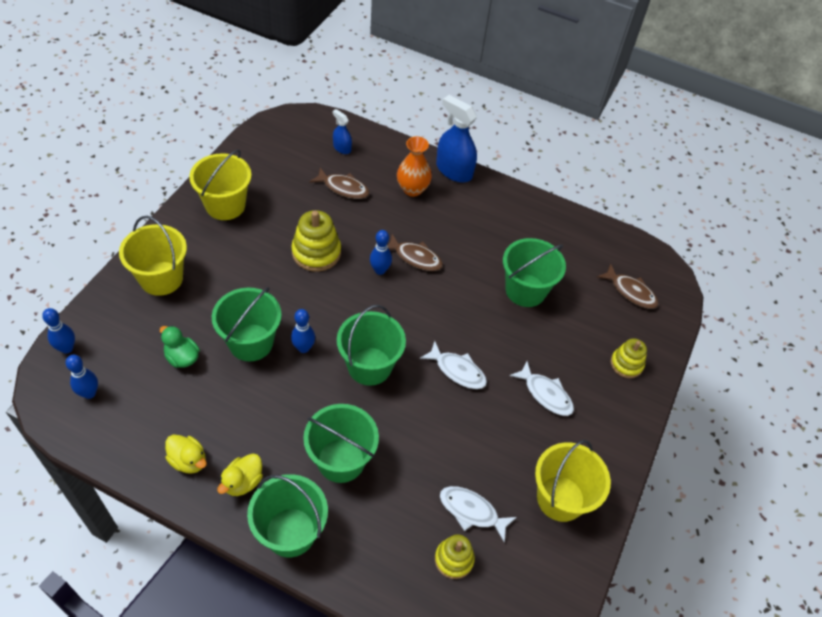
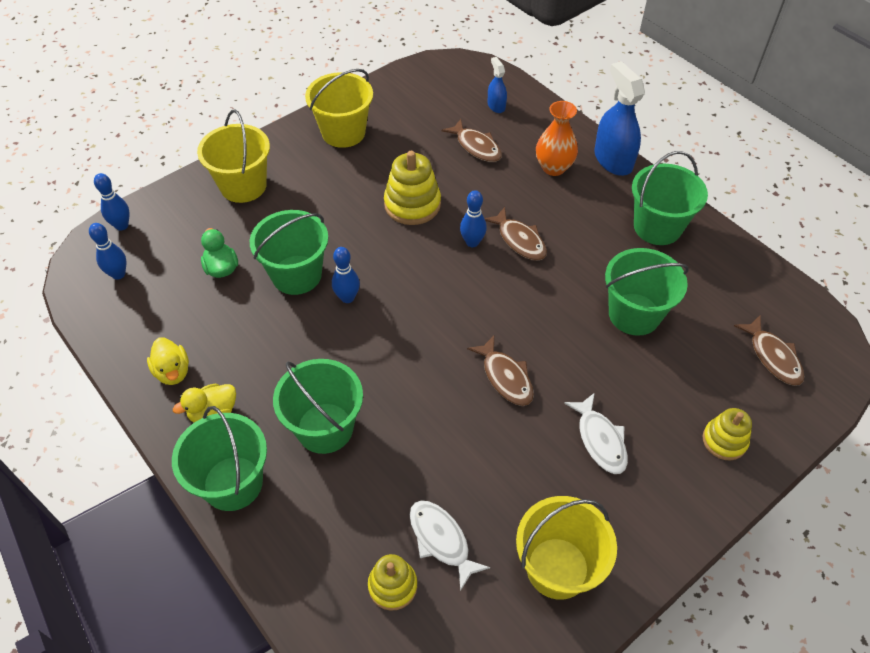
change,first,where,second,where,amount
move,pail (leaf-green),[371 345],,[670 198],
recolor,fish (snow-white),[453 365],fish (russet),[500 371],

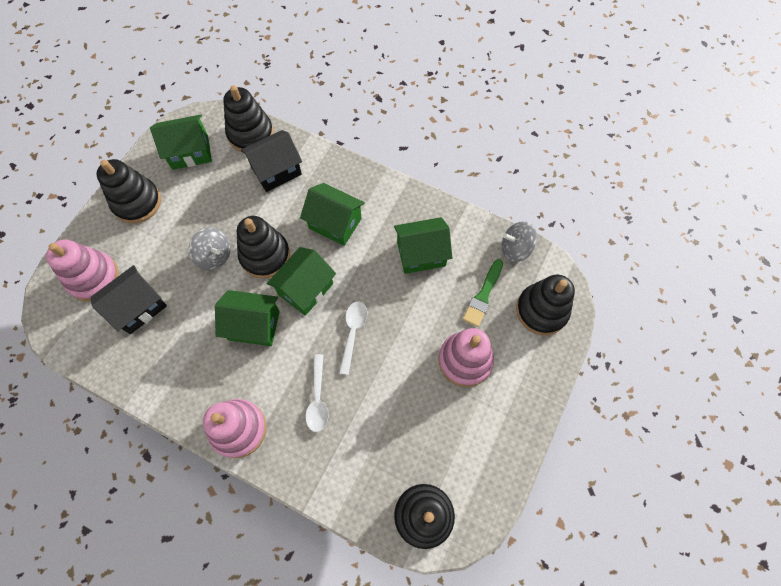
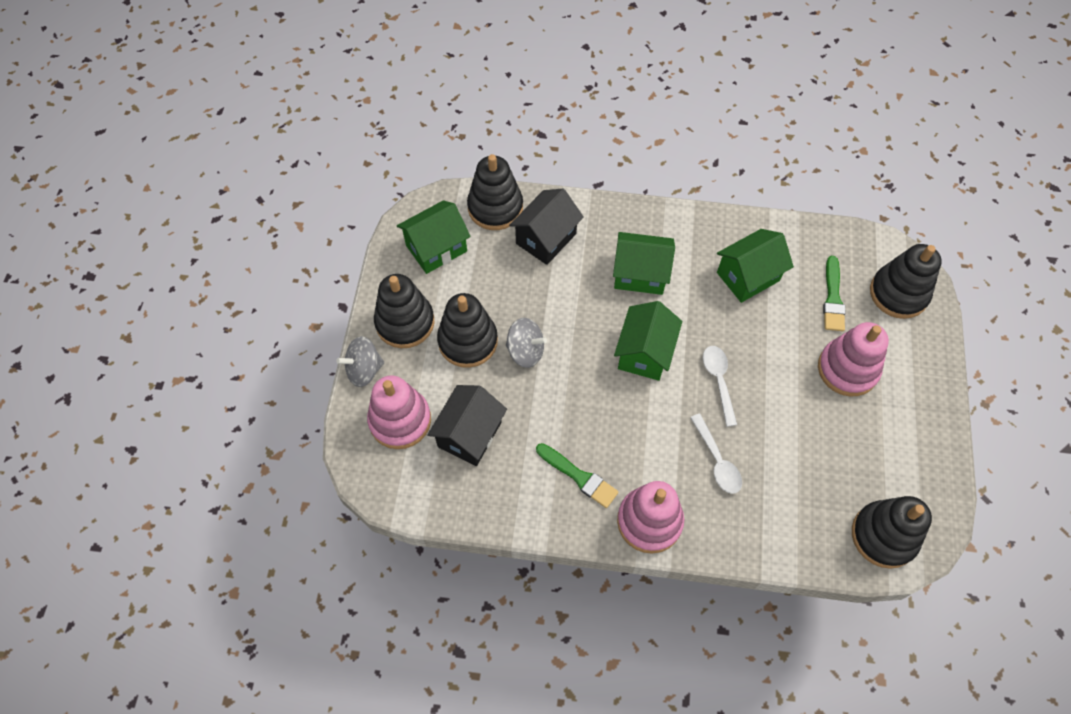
change,first,where,second,where,amount
delete,house (leaf-green),[247 318],,,
insert,,,paint brush (leaf-green),[577 475],
move,stacking toy (ebony),[263 247],,[467 330],
move,toy top (gray),[519 241],,[360 361],

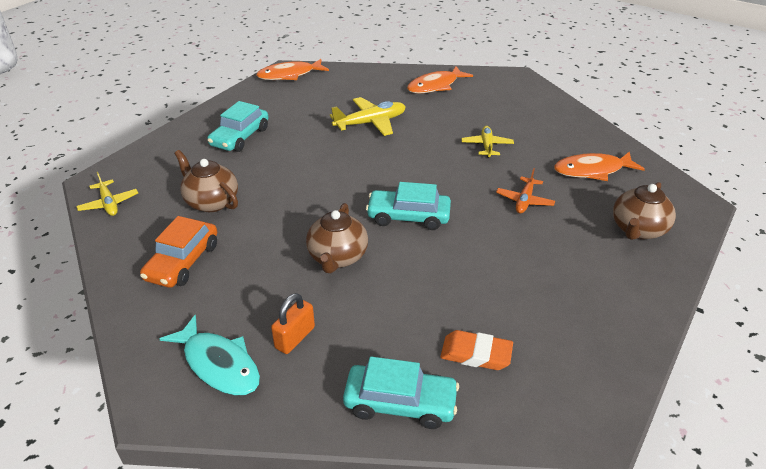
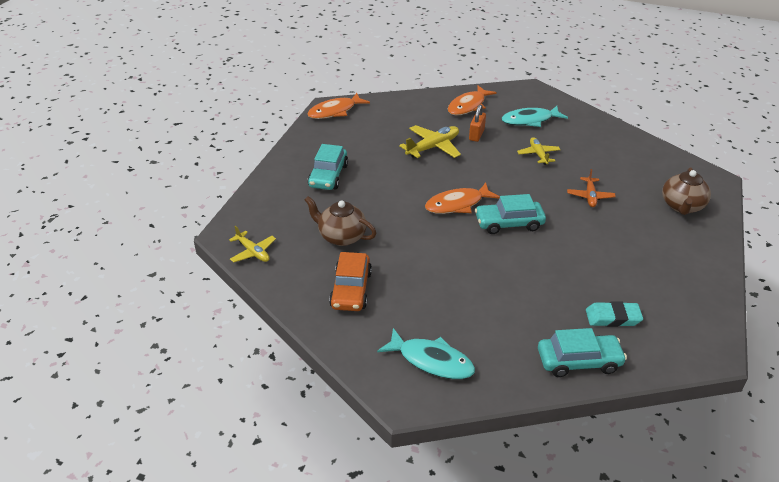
change,first,where,second,where,amount
delete,teapot (russet),[337 238],,,
insert,,,fish (aqua),[535 116],
move,small lock (orange),[293 323],,[477 123],
move,fish (orange),[599 166],,[462 198],
recolor,eraser (orange),[476 350],eraser (aqua),[614 314],

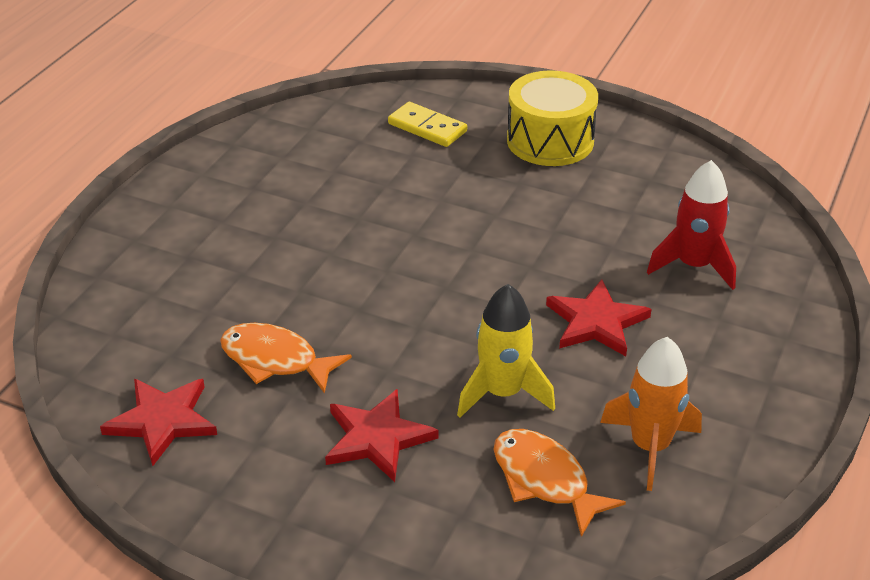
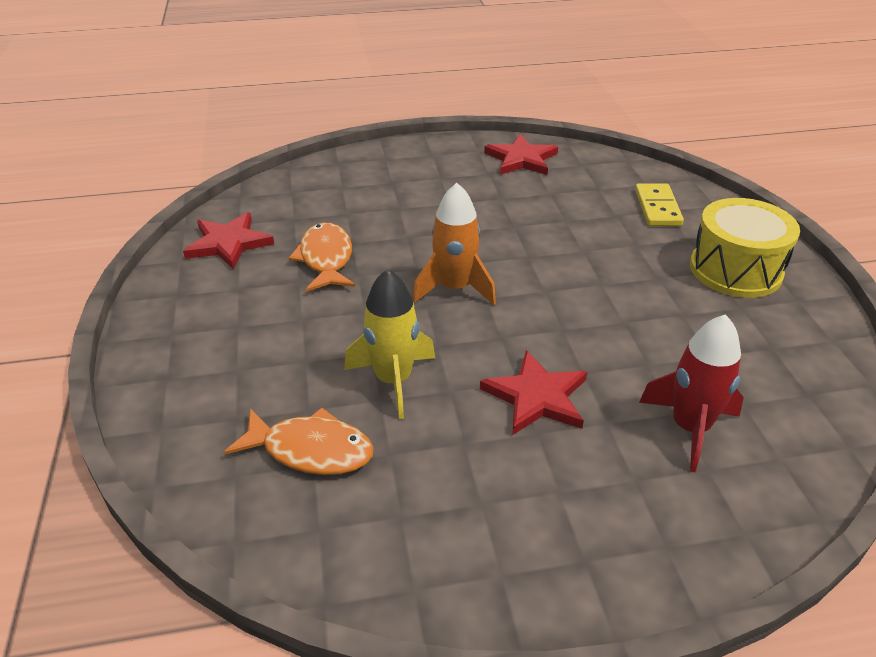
change,first,where,second,where,amount
move,star (scarlet),[381 435],,[521 154],
move,spaceship (orange),[651 414],,[454 244],
rotate,fish (orange),[560 483],,[299 441],90 degrees clockwise

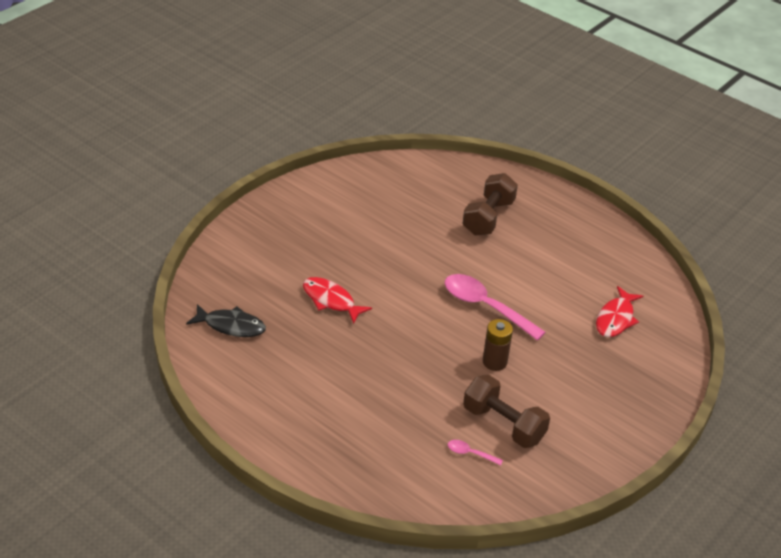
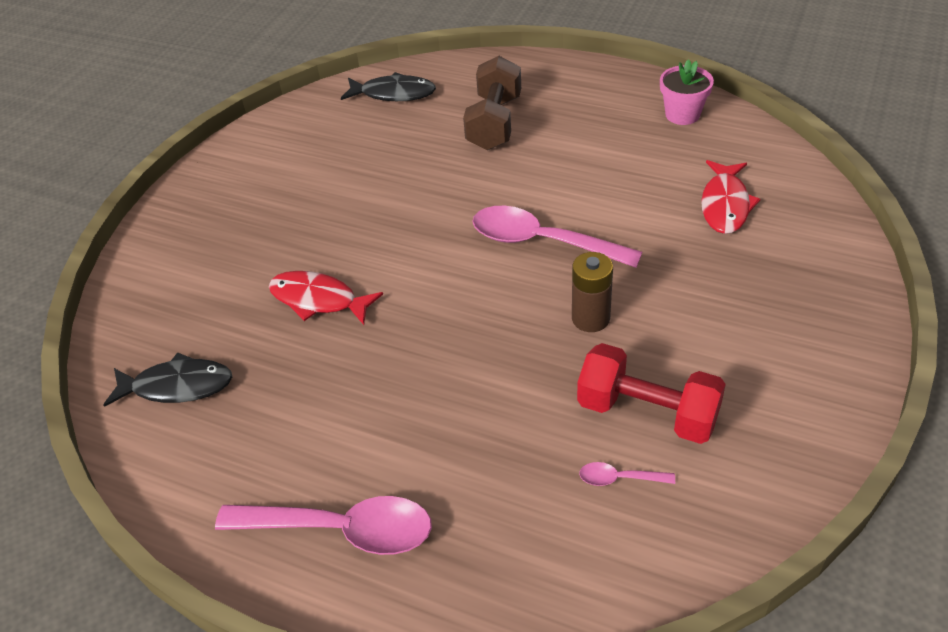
change,first,where,second,where,amount
insert,,,tablespoon (rosy),[323 525],
insert,,,fish (ebony),[388 86],
insert,,,flower pot (rosy),[687 92],
recolor,dumbbell (russet),[506 411],dumbbell (scarlet),[651 393],

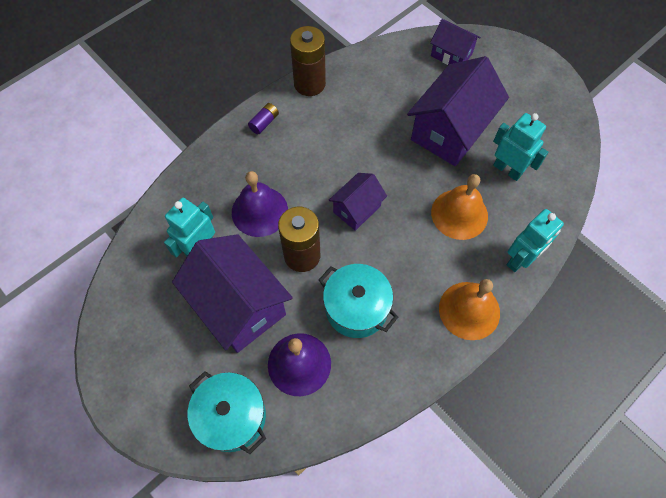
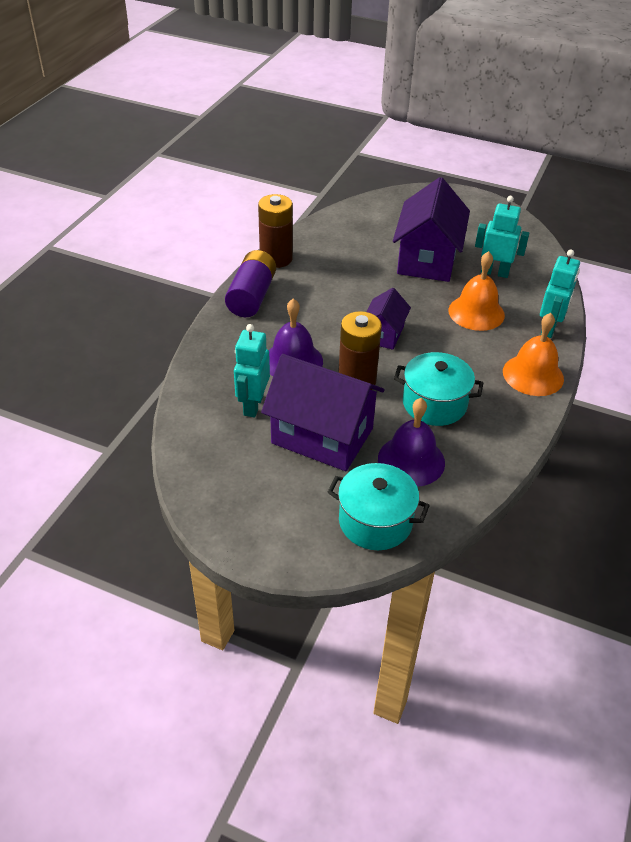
change,first,where,second,where,amount
delete,house (royal purple),[455 42],,,
resize,battery (royal purple),[263 118],,[250 283],x2.13

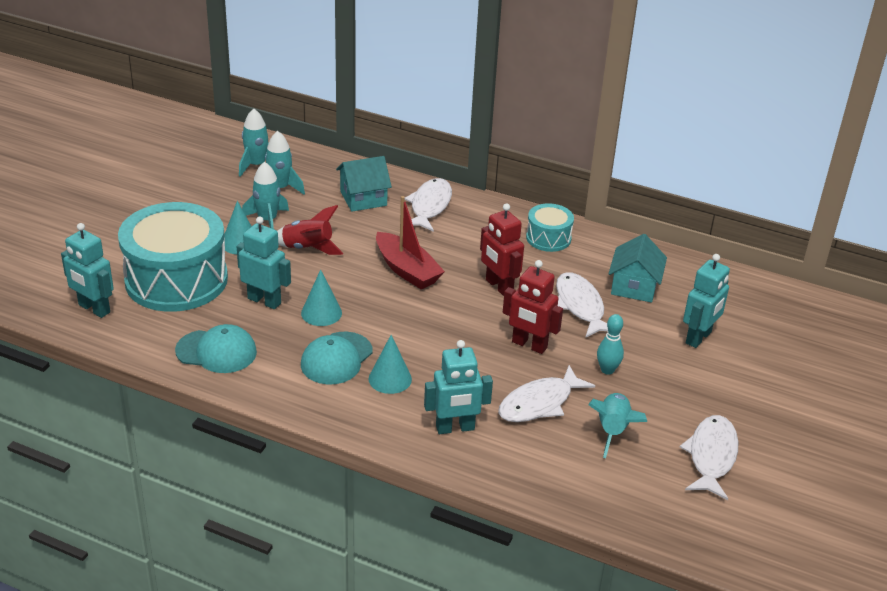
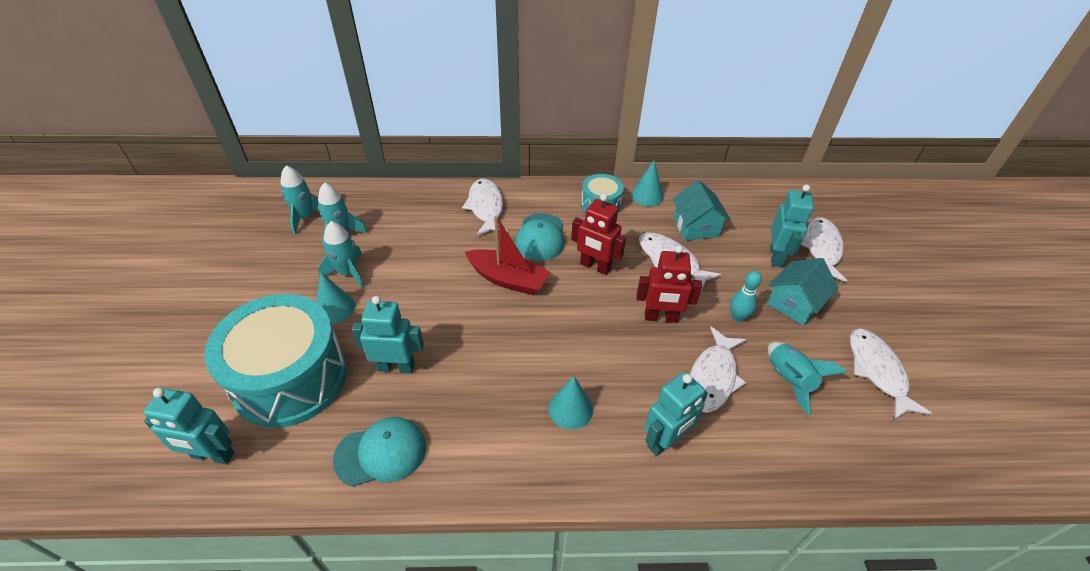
change,first,where,second,where,amount
delete,spaceship (scarlet),[310 230],,,
insert,,,fish (snow-white),[824 249],
move,cone (aqua),[321 297],,[647 183],
move,cap (aqua),[337 358],,[539 237],
move,house (aqua),[364 184],,[803 292],

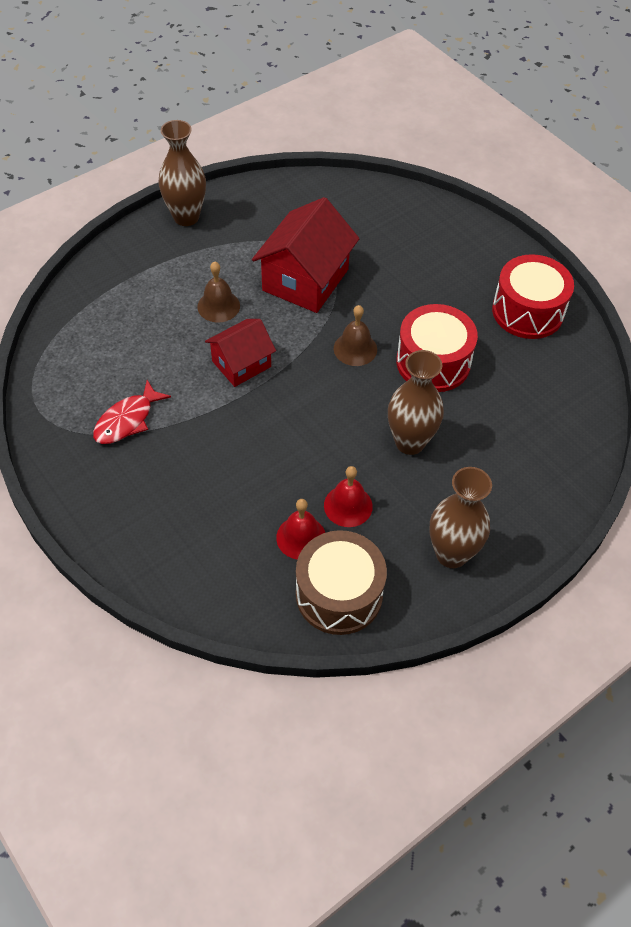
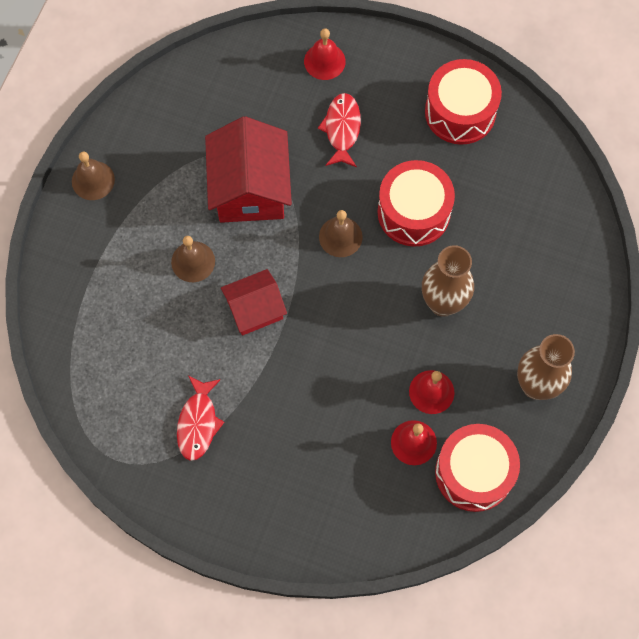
change,first,where,second,where,amount
insert,,,hand bell (scarlet),[325 54],
insert,,,fish (scarlet),[339 130],
replace,tall vase (russet),[182 173],hand bell (russet),[93 176],
recolor,drum (russet),[341 582],drum (scarlet),[477 468],
rotate,house (scarlet),[240 353],,[254 302],45 degrees clockwise

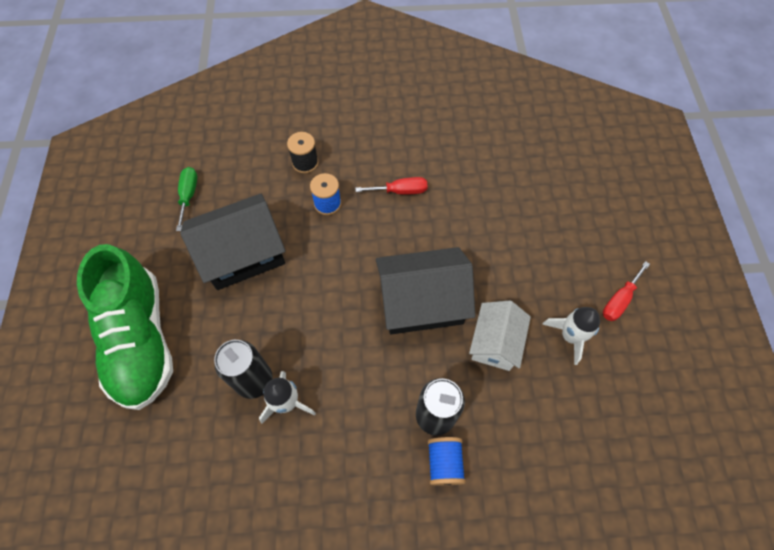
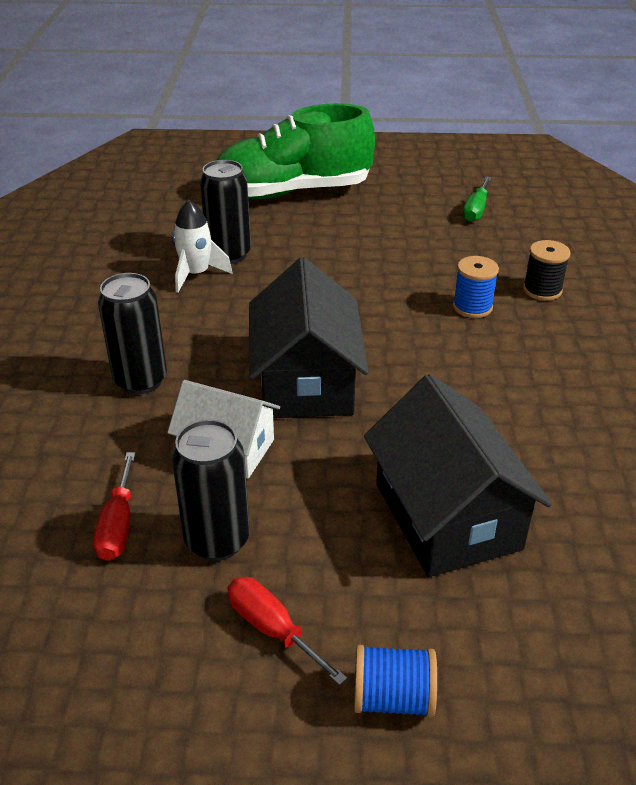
change,first,where,second,where,amount
move,house (ebony),[233 242],,[458 475],
move,hand screwdriver (scarlet),[391 186],,[114 506],
move,bobbin (royal blue),[447 461],,[395 681],
replace,spaceship (snow-white),[571 336],can (ebony),[211 490],
rotate,hand screwdriver (leaf-green),[186 199],,[477 199],105 degrees clockwise

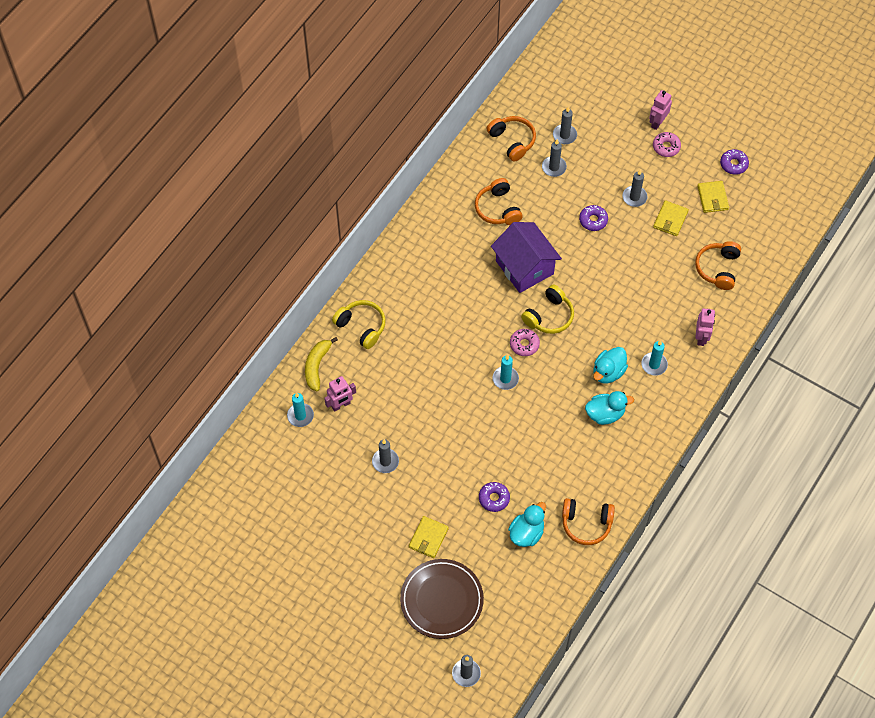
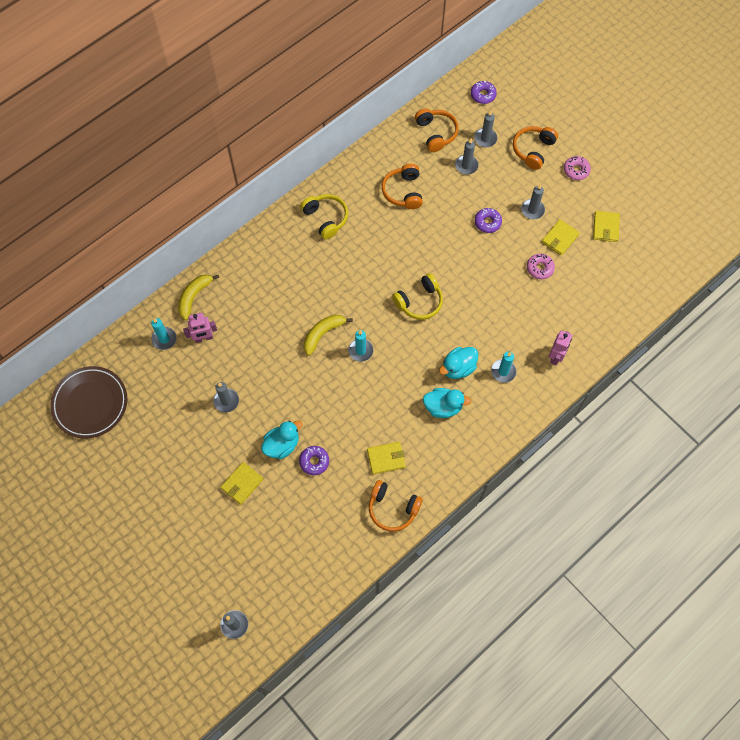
change,first,where,second,where,amount
delete,house (royal purple),[526 257],,,
delete,robot (rosy),[660 110],,,
insert,,,banana fruit (yellow),[328 335],
insert,,,card wallet (yellow),[386 458],
move,headset (yellow),[359 324],,[324 217],
move,flat dish (russet),[442 599],,[88 402],
move,duck (aqua),[527 524],,[282 439],
move,donut (rosy),[525 342],,[541 266],
move,headset (orange),[718 265],,[535 148],
move,donut (royal purple),[734 162],,[484 92],

